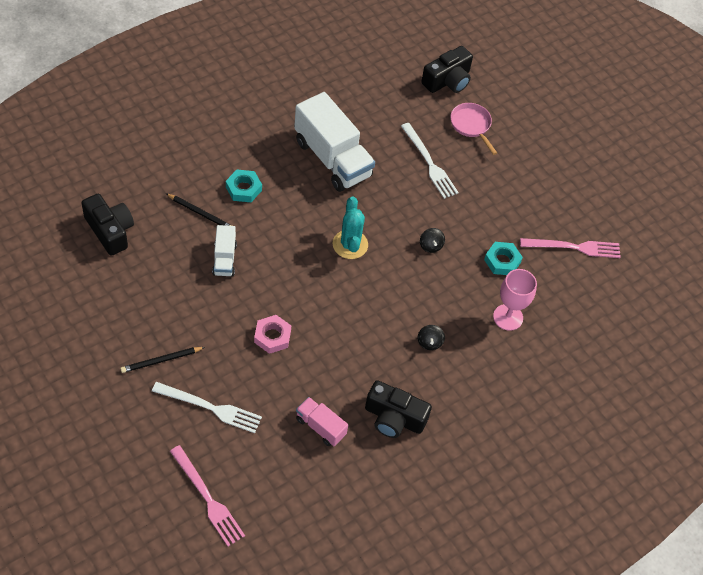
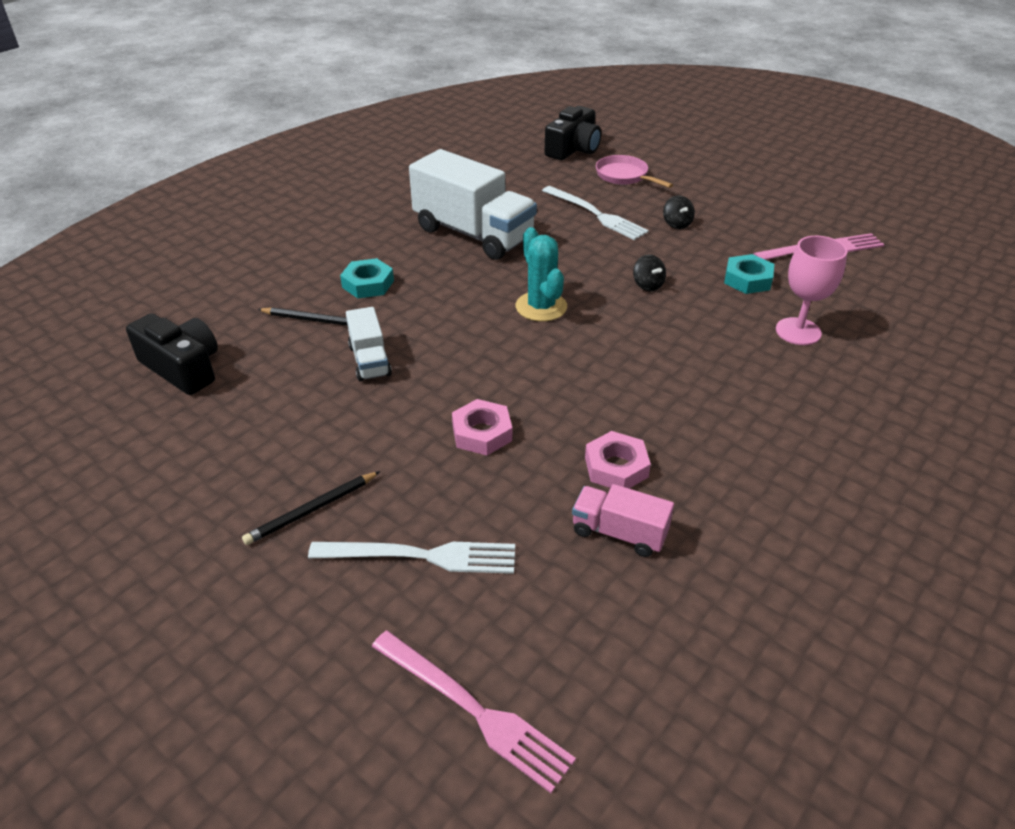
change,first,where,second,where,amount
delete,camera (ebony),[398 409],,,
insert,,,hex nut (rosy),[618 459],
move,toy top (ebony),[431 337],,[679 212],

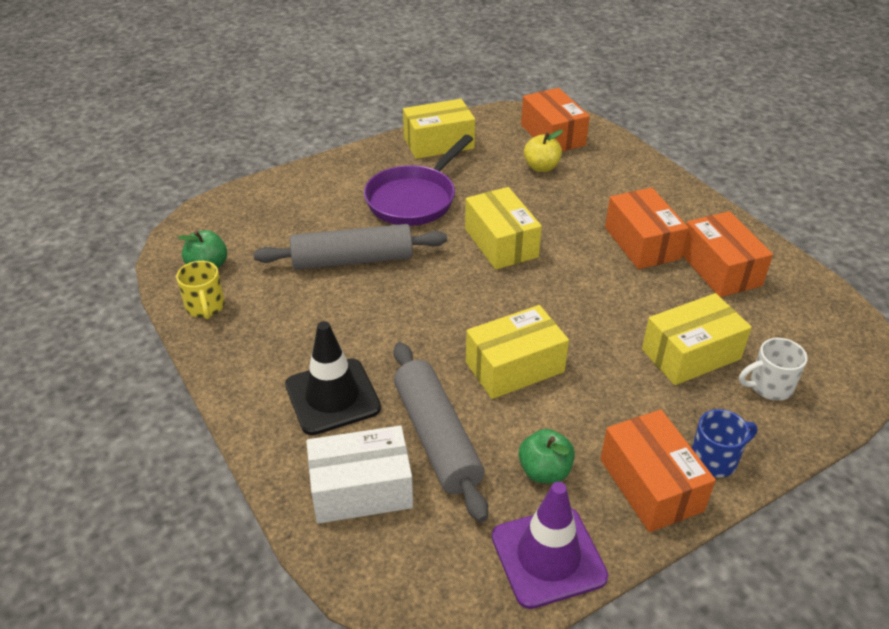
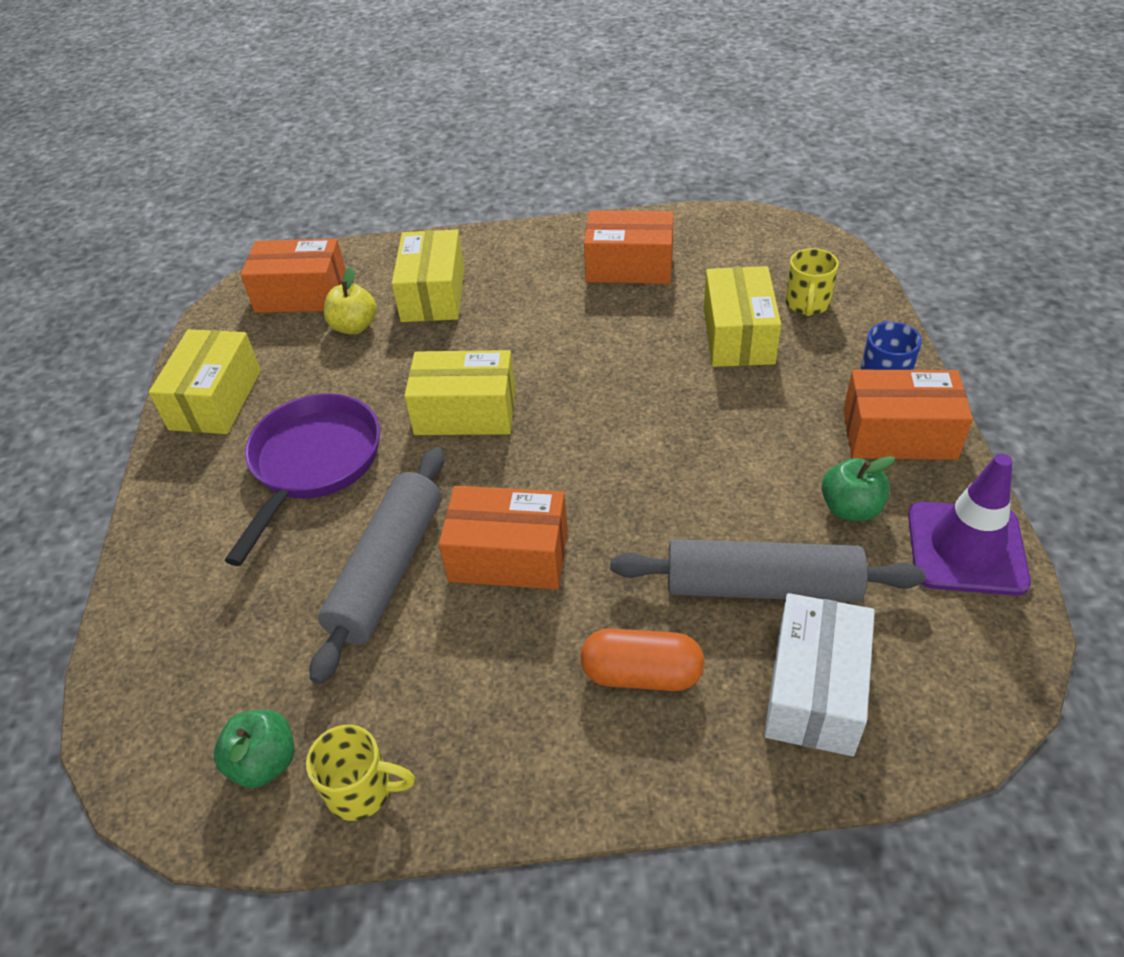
change,first,where,second,where,amount
move,box (yellow),[517 352],,[428 276],
move,box (orange),[647 228],,[503 537],
replace,safety cone (ebony),[333 378],capsule (orange),[642 659],
recolor,mug (snow-white),[773 369],mug (yellow),[812 282],
rotate,pan (royal purple),[418 180],,[302 479],135 degrees counterclockwise

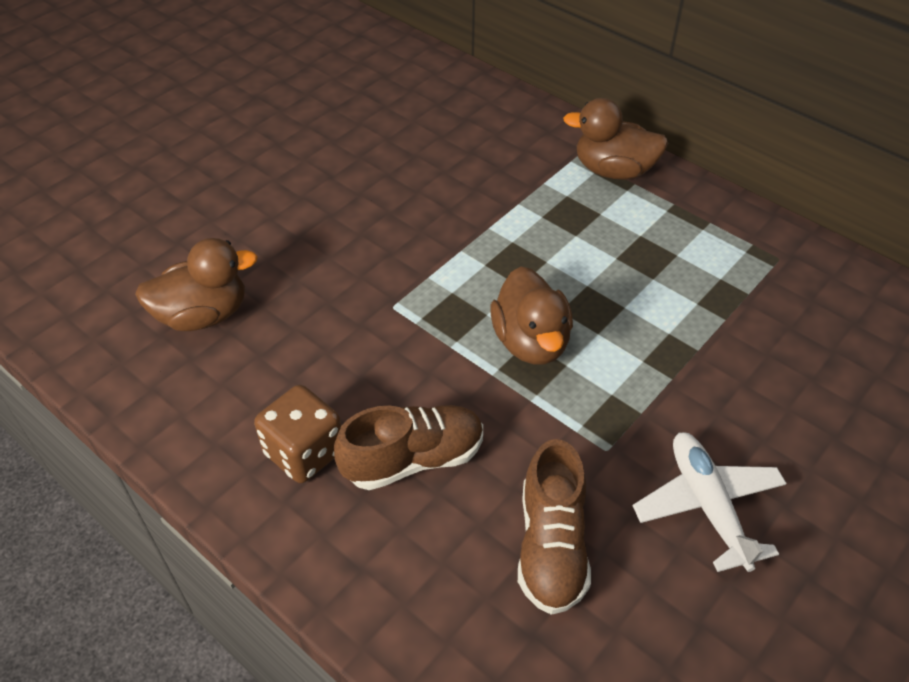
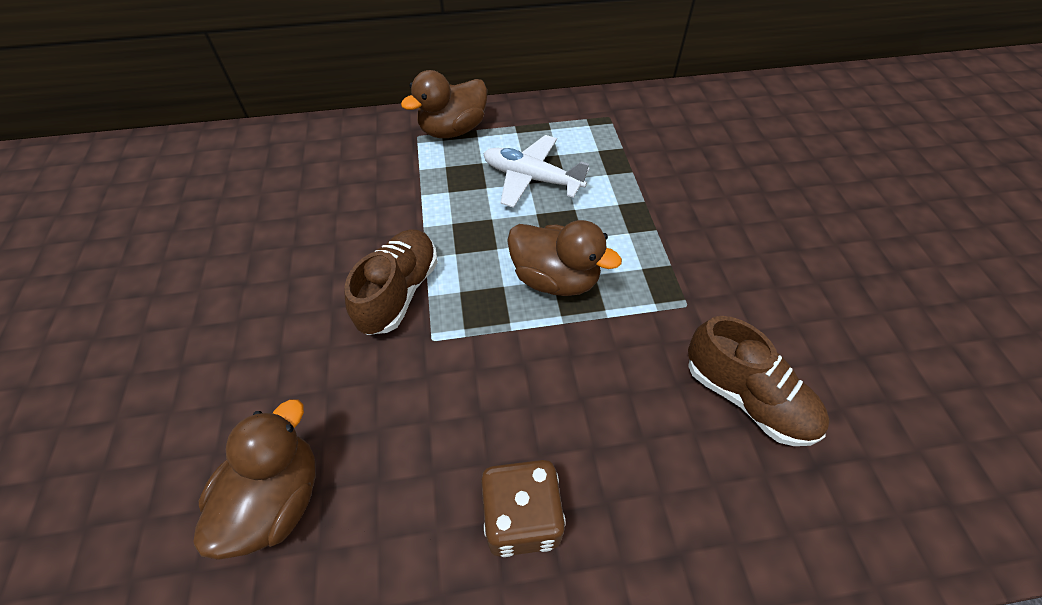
change,first,where,second,where,amount
move,shoe (russet),[408 447],,[391 282],
move,toy plane (snow-white),[710 502],,[537 171],

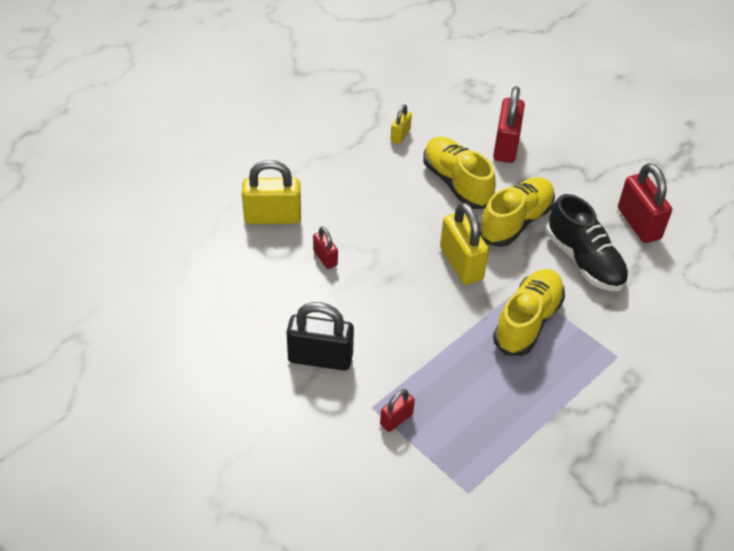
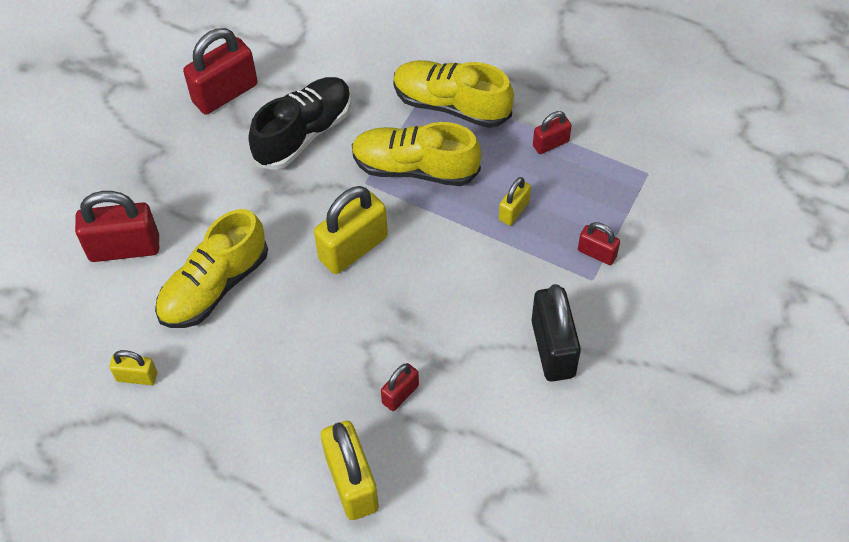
change,first,where,second,where,amount
insert,,,small lock (yellow),[515 201],
insert,,,small lock (scarlet),[552 132],
move,shoe (yellow),[517 212],,[453 94],

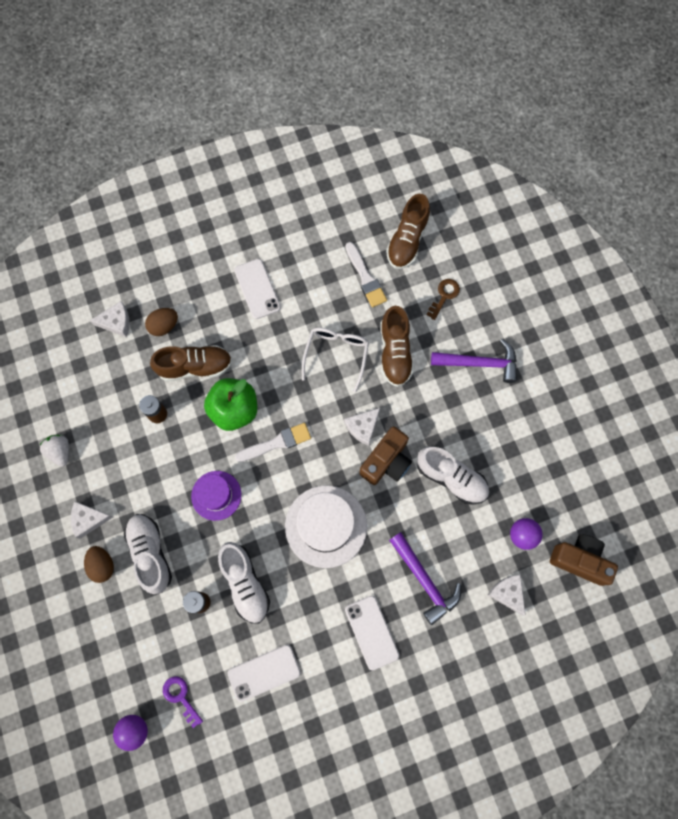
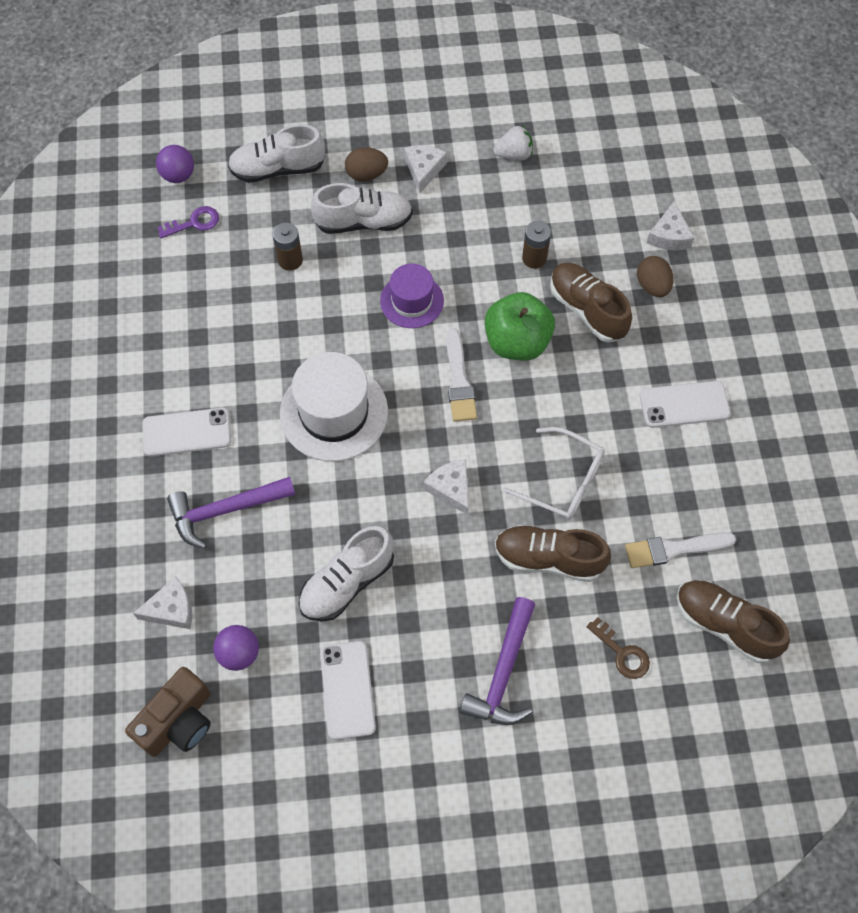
change,first,where,second,where,amount
delete,camera (russet),[385 455],,,
move,shoe (snow-white),[244 582],,[276 153],
move,phone (snow-white),[264 673],,[348 690],
rotate,shoe (russet),[191 363],,[591 303],135 degrees clockwise

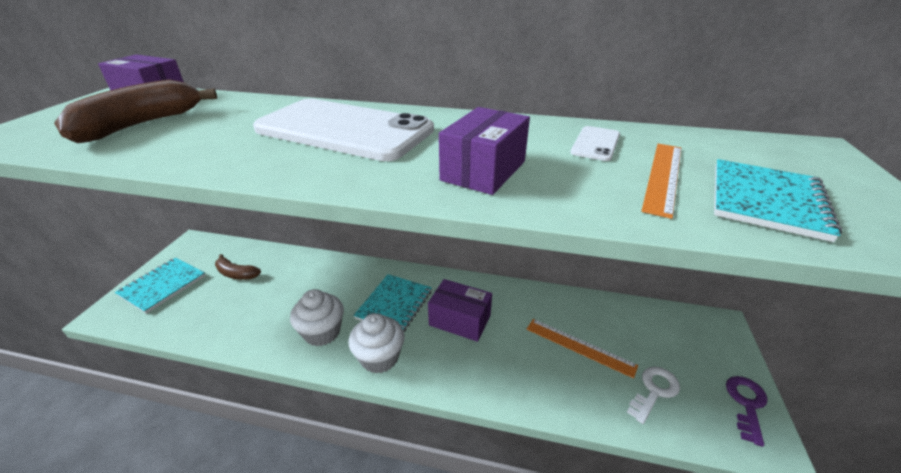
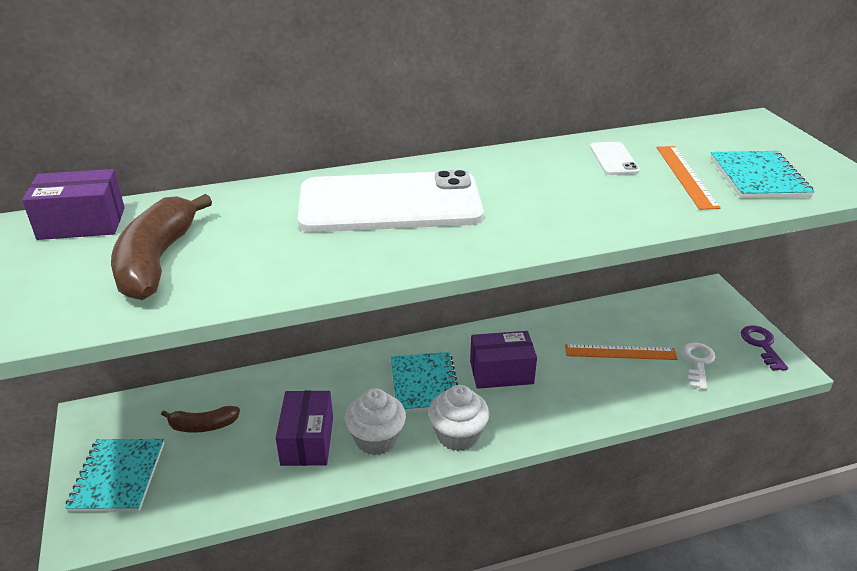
change,first,where,second,where,amount
move,box (royal purple),[484 151],,[304 428],

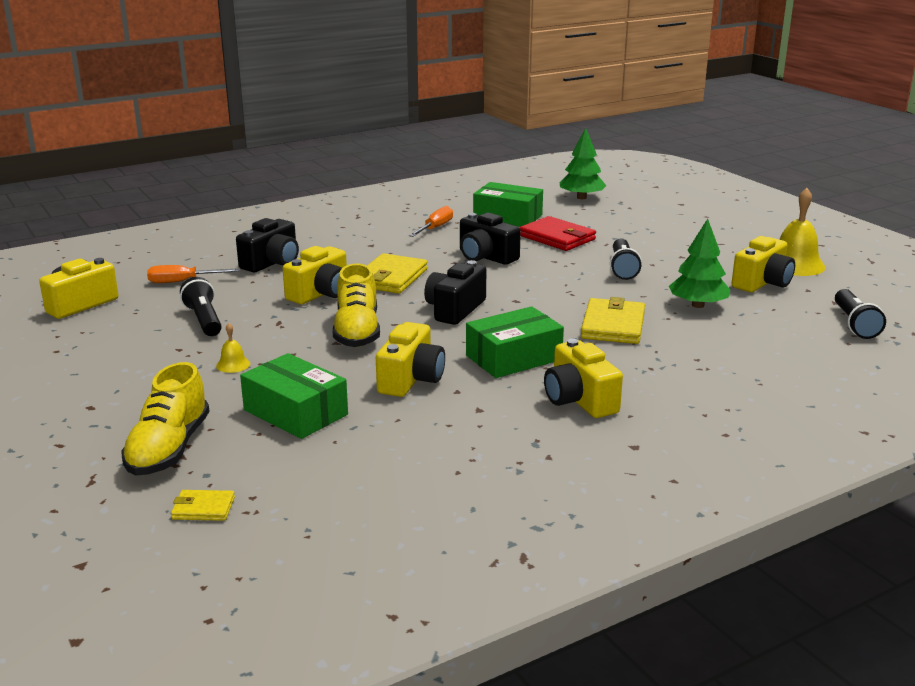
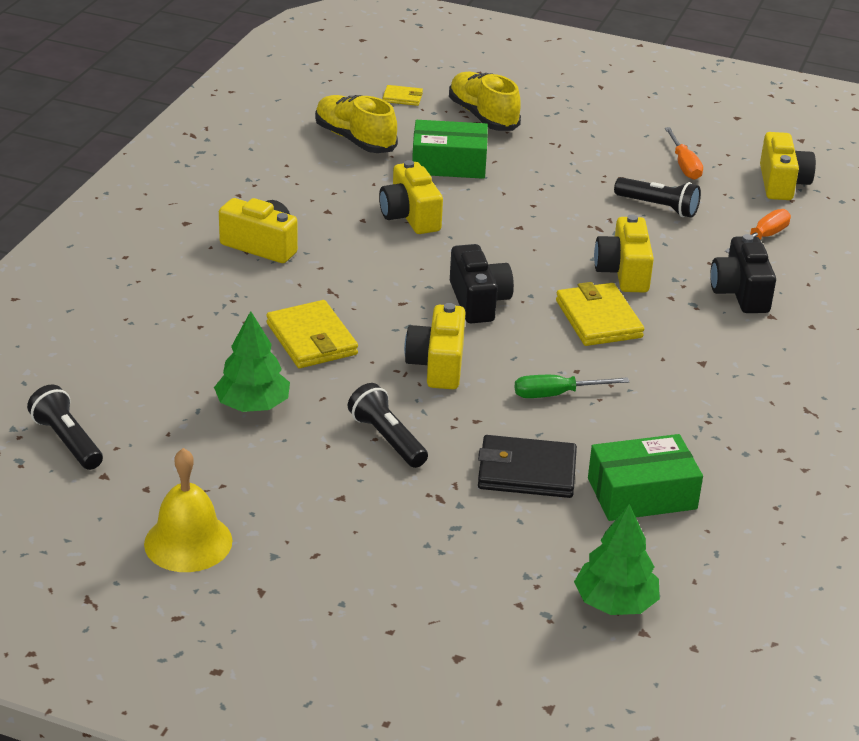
change,first,where,second,where,amount
delete,hand bell (yellow),[233 348],,,
delete,box (leaf-green),[515 342],,,
move,shoe (yellow),[356 305],,[356 124],
move,hand screwdriver (orange),[431 221],,[684 153],
move,camera (yellow),[763 264],,[434 346],
replace,camera (ebony),[490 239],hand screwdriver (leaf-green),[572 386],
recolor,card wallet (scarlet),[558 233],card wallet (ebony),[527 466],
rotate,card wallet (yellow),[203 505],,[403 95],45 degrees clockwise

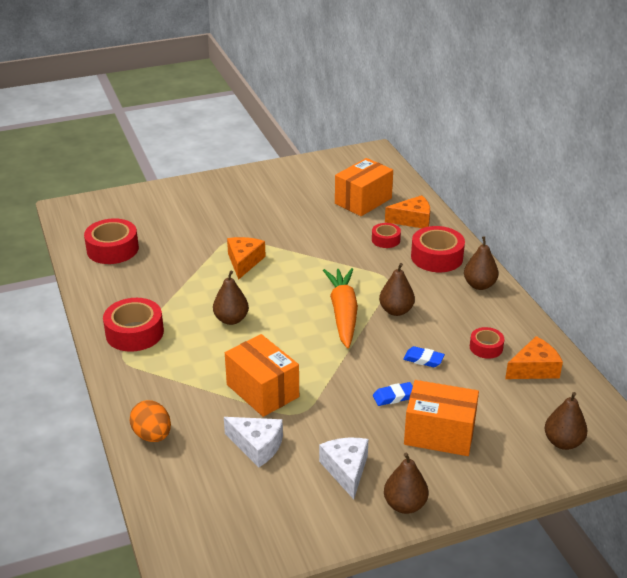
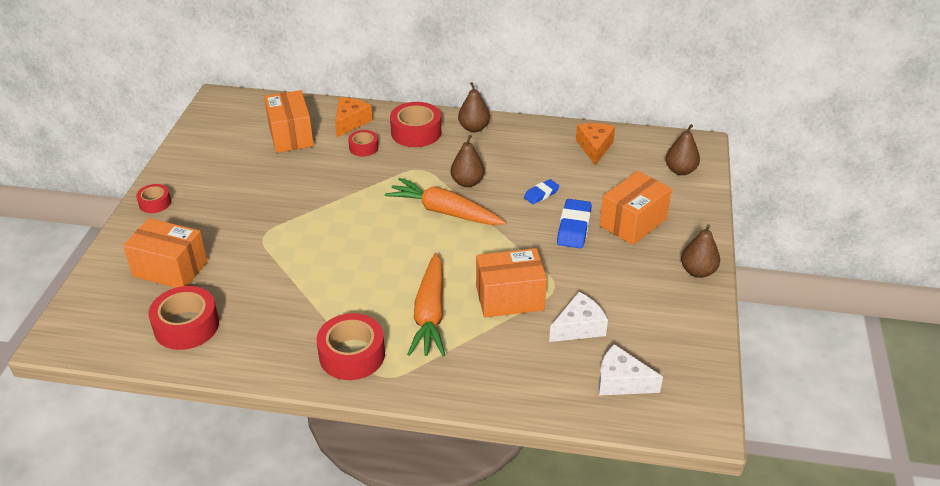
change,first,where,second,where,amount
delete,egg shape (orange),[150 421],,,
delete,pear fruit (russet),[231 297],,,
delete,piece of cheese (orange),[246 258],,,
insert,,,box (orange),[165 253],
insert,,,carrot (orange),[426 304],
move,piece of cheese (snow-white),[343 468],,[630 369],
move,tape (scarlet),[487 343],,[153 198],
resize,eraser (royal blue),[393 394],,[574 223],x1.63

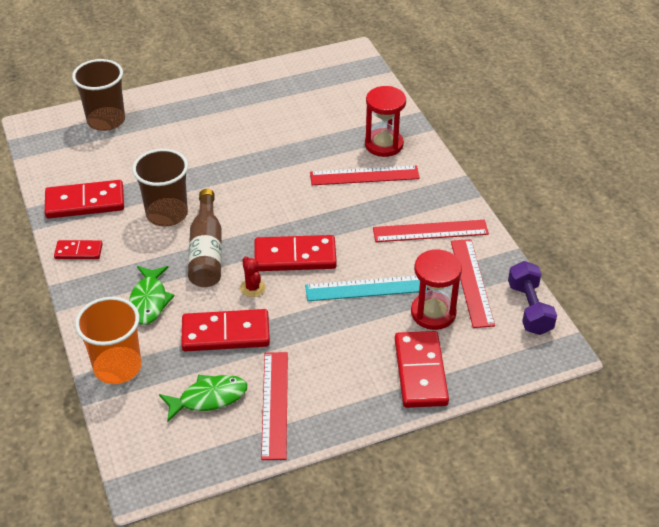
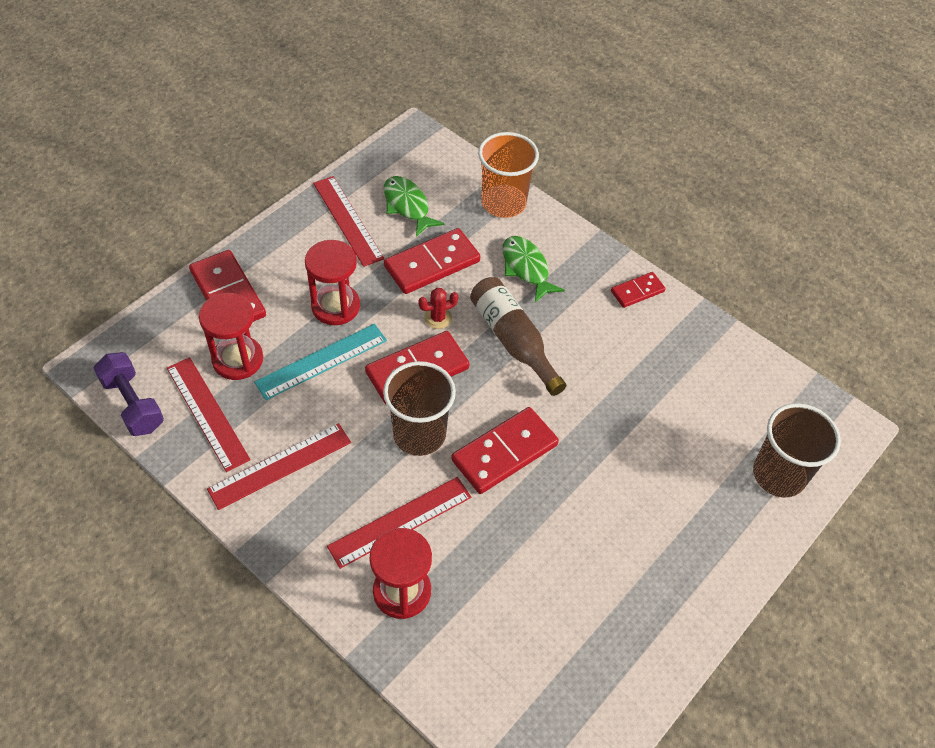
change,first,where,second,where,amount
insert,,,sand timer (scarlet),[332 282],
move,domino (scarlet),[84 199],,[505 450],
move,tumbler (russet),[160 188],,[419 408],
rotate,fish (leaf-green),[203 398],,[414 206],105 degrees clockwise
rotate,cactus (scarlet),[253 276],,[438 308],60 degrees counterclockwise

